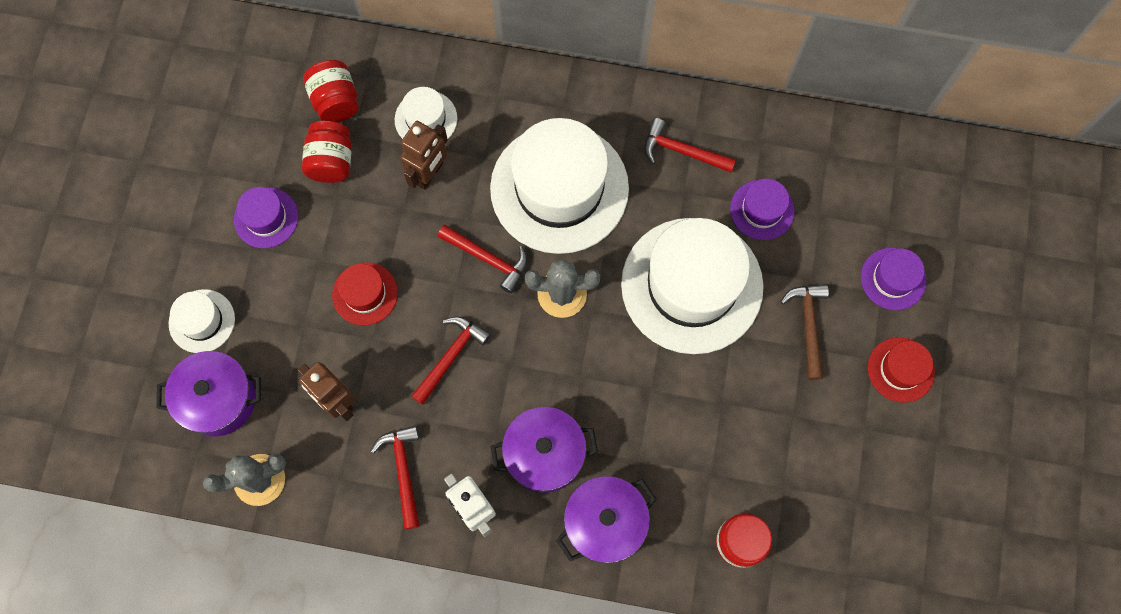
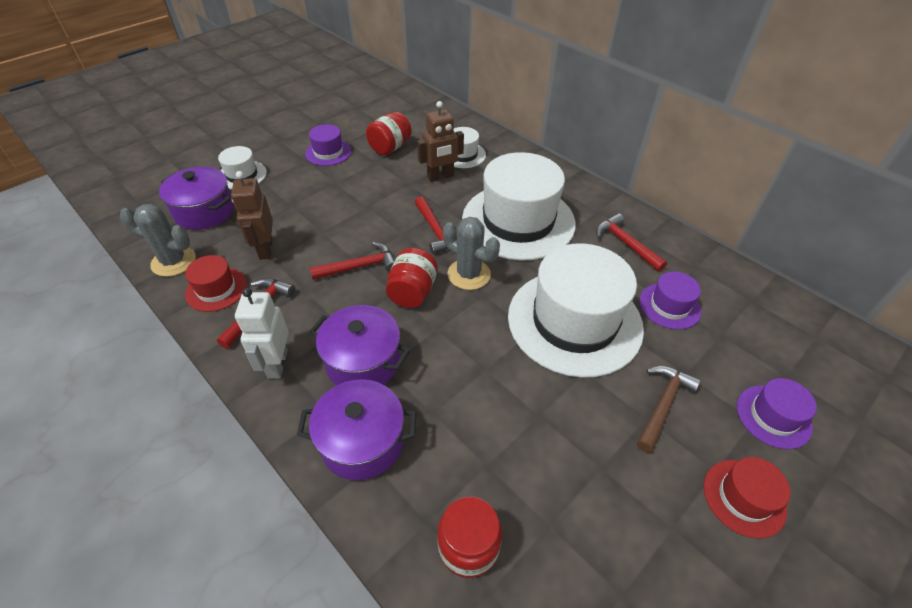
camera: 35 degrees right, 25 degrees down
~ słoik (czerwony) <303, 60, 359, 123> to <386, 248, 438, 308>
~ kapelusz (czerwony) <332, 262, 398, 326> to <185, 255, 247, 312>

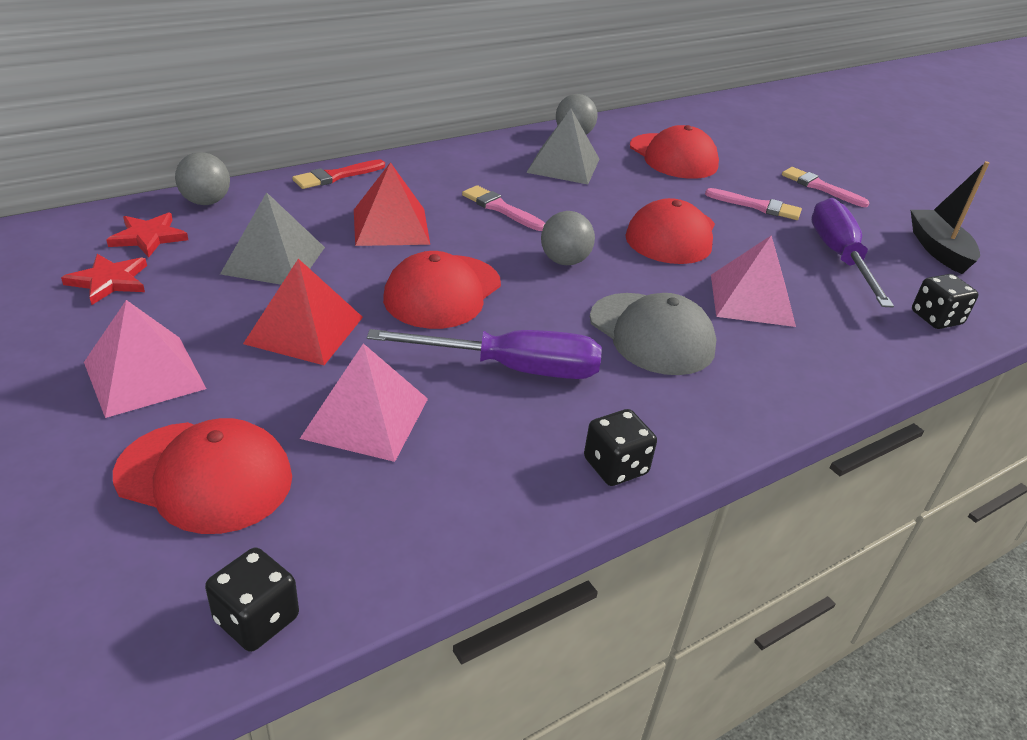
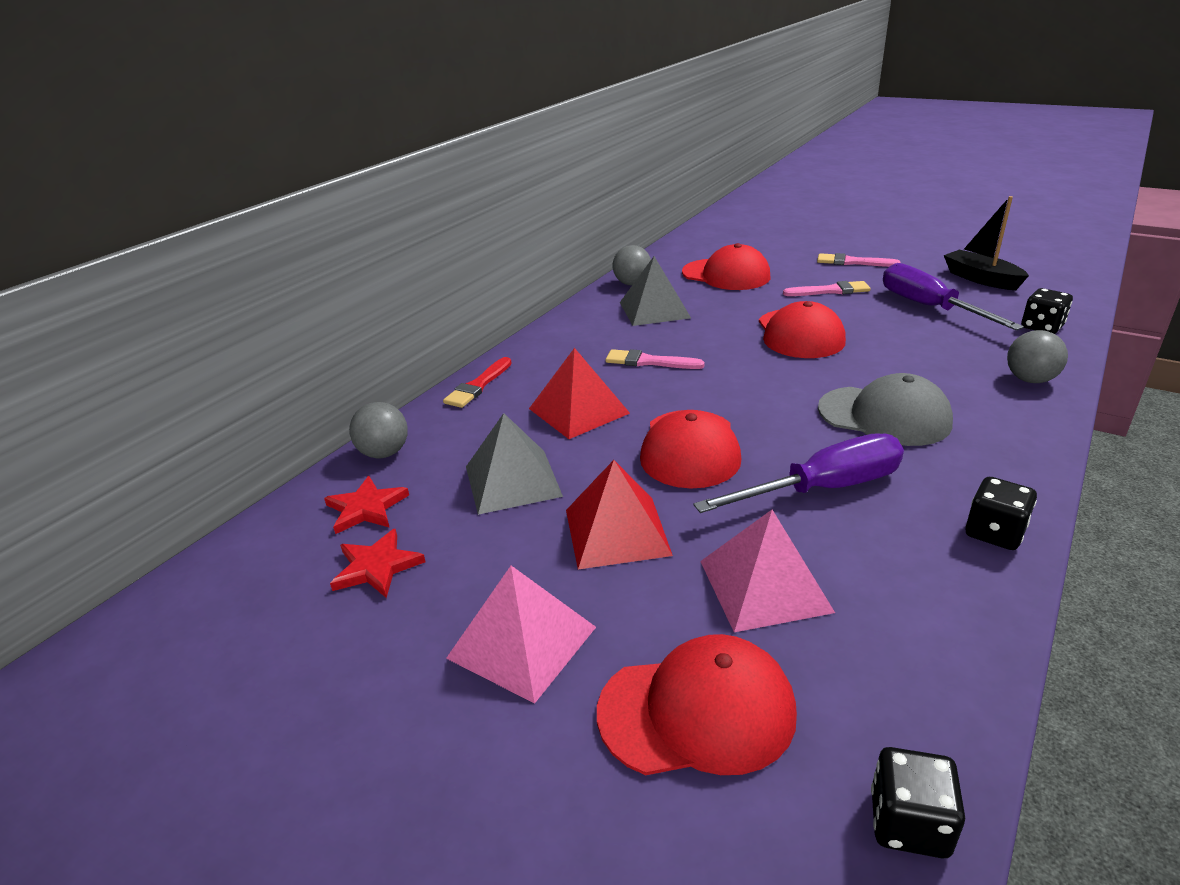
camera: 20 degrees left, 5 degrees down
~ piłka (szary) <541, 211, 595, 265> to <1007, 330, 1068, 383>
- piramida (różowy) <711, 235, 796, 327>

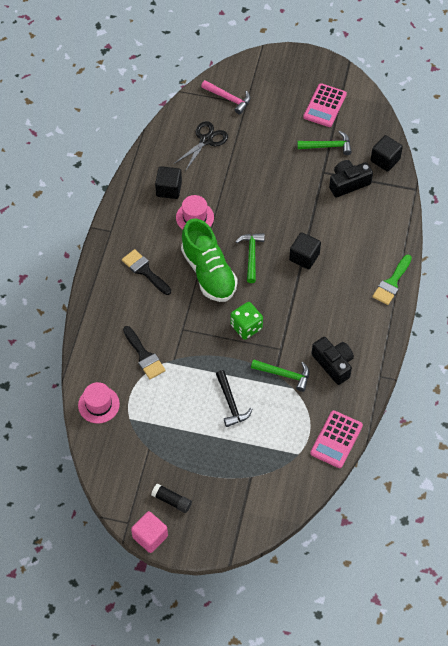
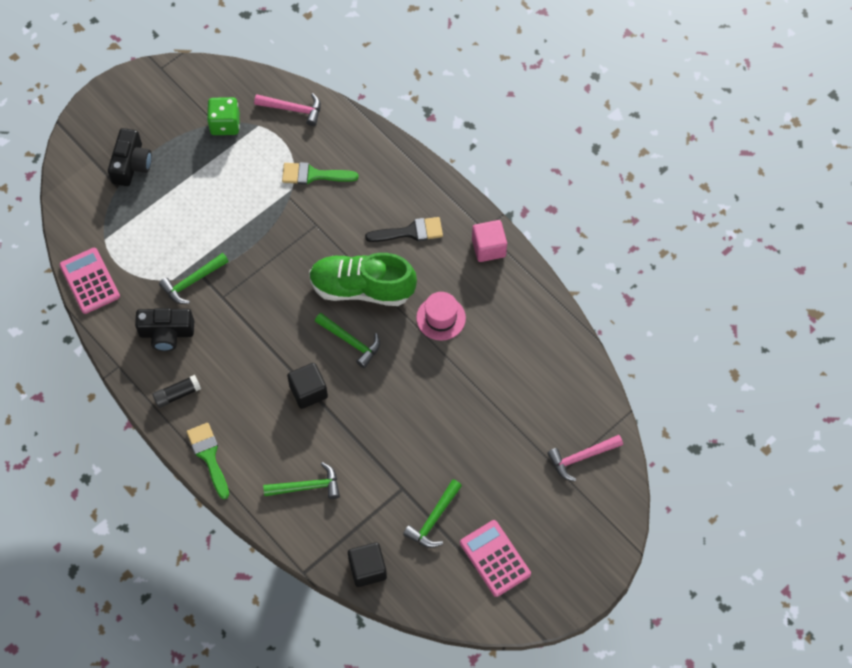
camera: 125 degrees right, 5 degrees up
~ kapelusz (różowy) <78, 382, 120, 424> to młotek (różowy) <254, 93, 321, 126>
~ pędzel (czarny) <123, 326, 166, 379> to pędzel (zielony) <282, 162, 358, 185>
~ sześcian (różowy) <131, 511, 168, 553> to <472, 220, 507, 262>
~ klej w sztyfcie (czarny) <151, 483, 192, 513> to <152, 375, 201, 408>
- sześcian (czarny) <155, 166, 182, 199>
- nożyczki (czarny) <174, 121, 228, 170>
- młotek (czarny) <216, 370, 252, 427>
~ kostka do gry (zielony) <230, 302, 263, 340> to <207, 97, 240, 135>
~ aparat fotograficzny (czarny) <329, 160, 373, 198> to <108, 128, 152, 186>
+ młotek (zielony) <263, 462, 340, 499>

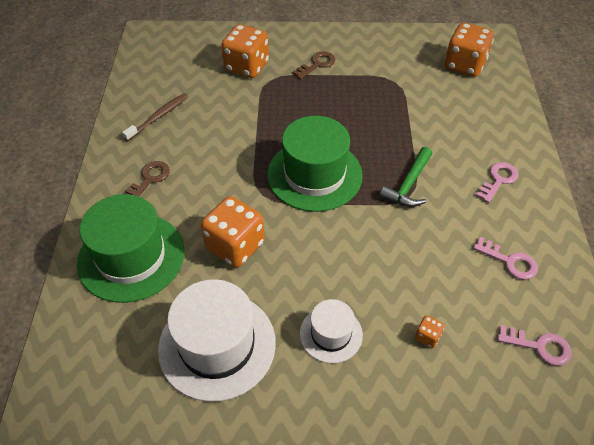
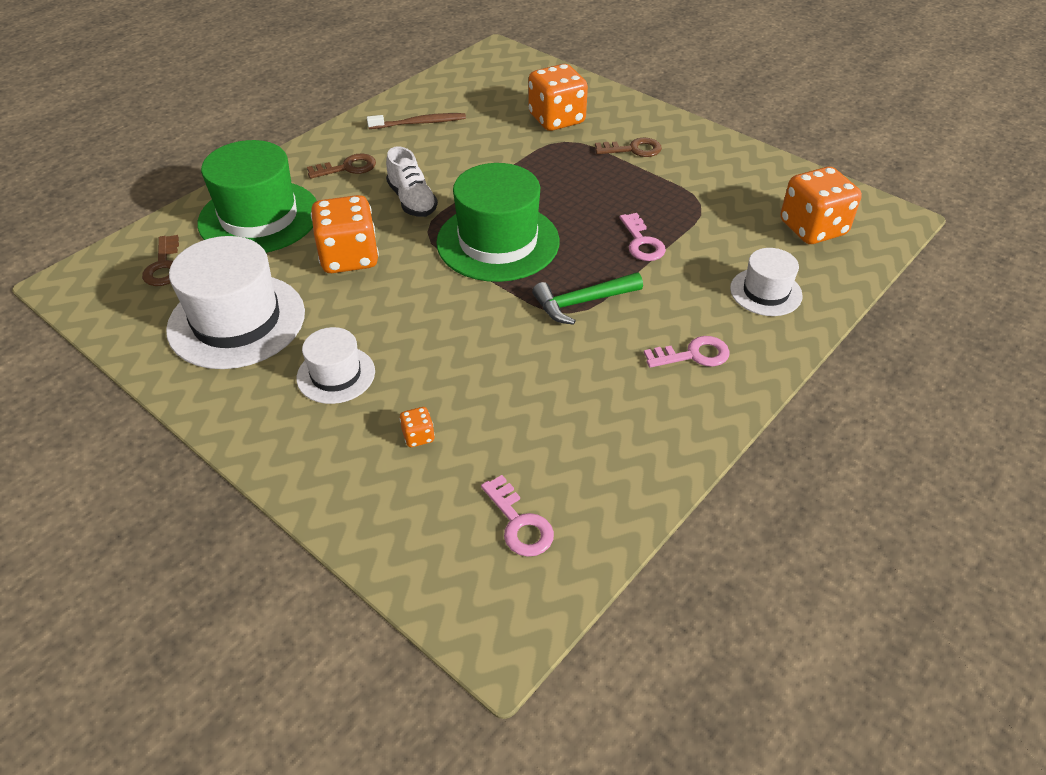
camera: 40 degrees right, 5 degrees down
~ klucz (różowy) <473, 237, 538, 280> to <620, 213, 666, 261>
+ klucz (brązowy) <142, 235, 179, 286>
+ but (biały) <386, 146, 438, 217>
+ kapelusz (biały) <730, 248, 803, 316>

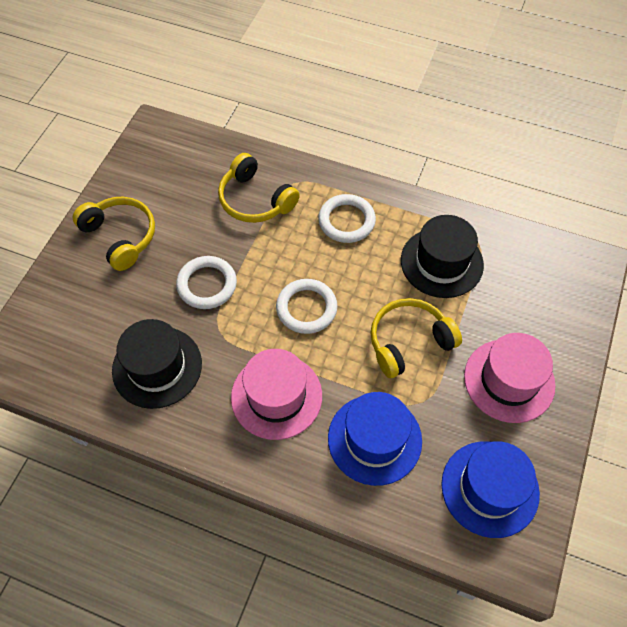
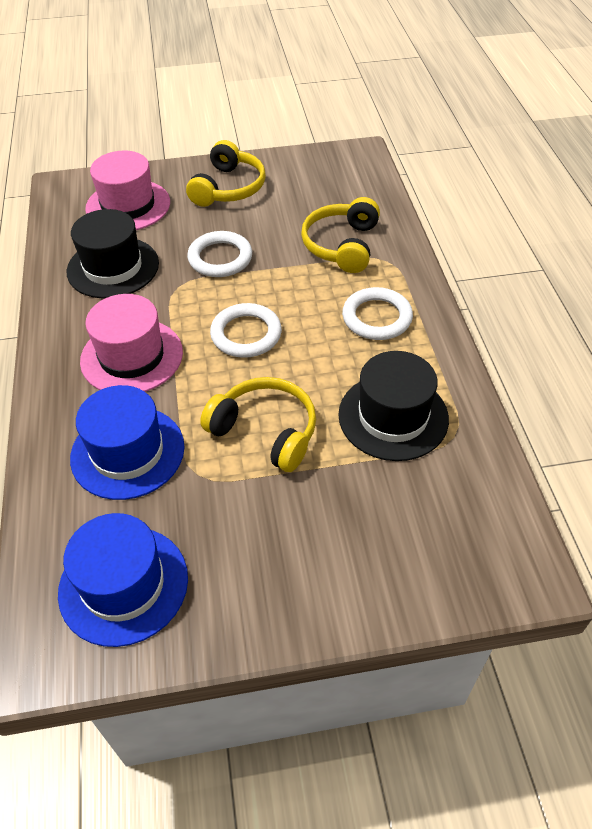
camera: 60 degrees right, 10 degrees down
~ kapelusz (różowy) <464, 333, 556, 423> to <85, 150, 170, 230>

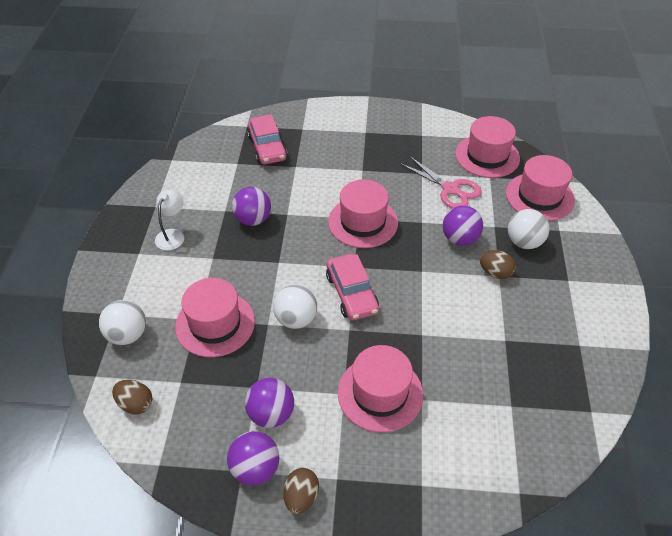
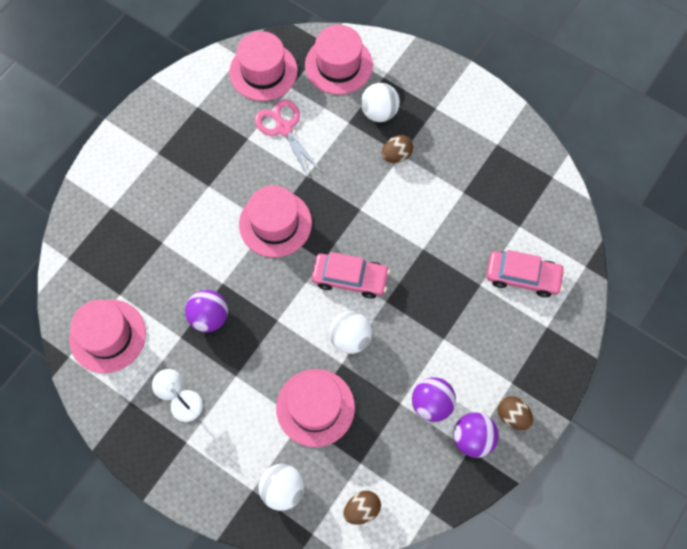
camera: 60 degrees left, 20 degrees up
~ samochód (różowy) <247, 114, 288, 164> to <486, 250, 565, 297>
~ kapelusz (różowy) <338, 345, 423, 433> to <69, 299, 146, 373>
~ nożyczki (różowy) <400, 156, 482, 209> = <255, 99, 322, 179> 105 degrees counterclockwise
- piłka (fioletowy) <443, 206, 483, 246>

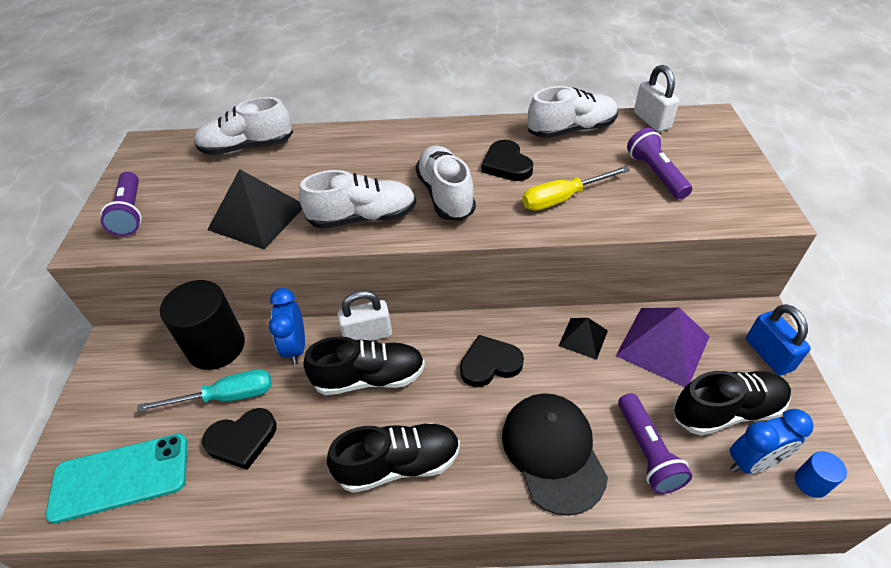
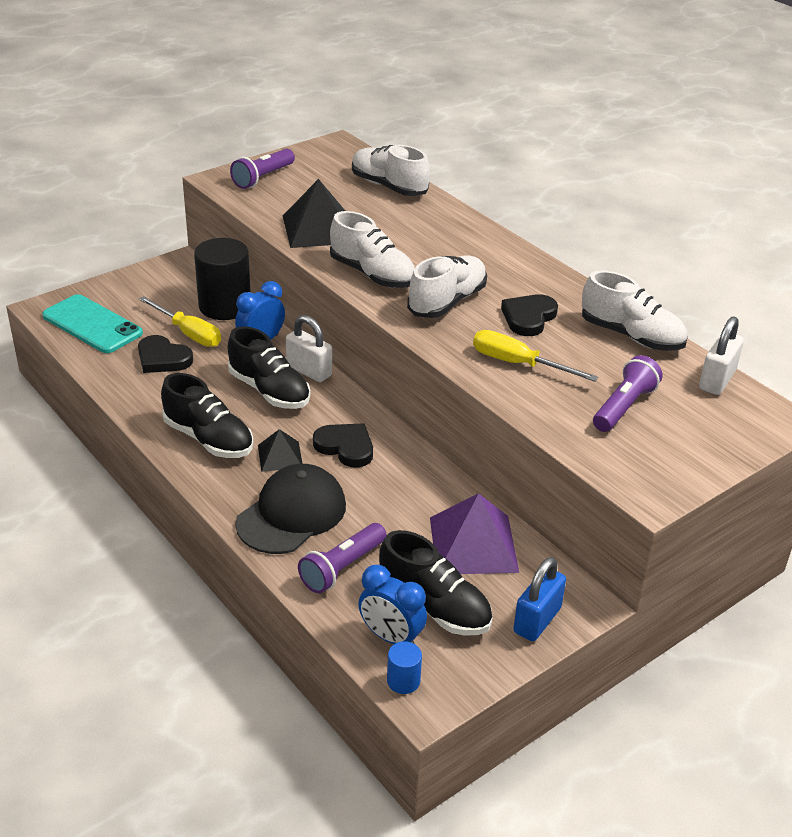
camera: 50 degrees right, 10 degrees down
~ śrubokręt (turkusowy) <137, 369, 272, 412> to śrubokręt (żółty) <139, 296, 221, 347>
~ piramida (czarny) <559, 318, 608, 360> to <258, 429, 302, 472>

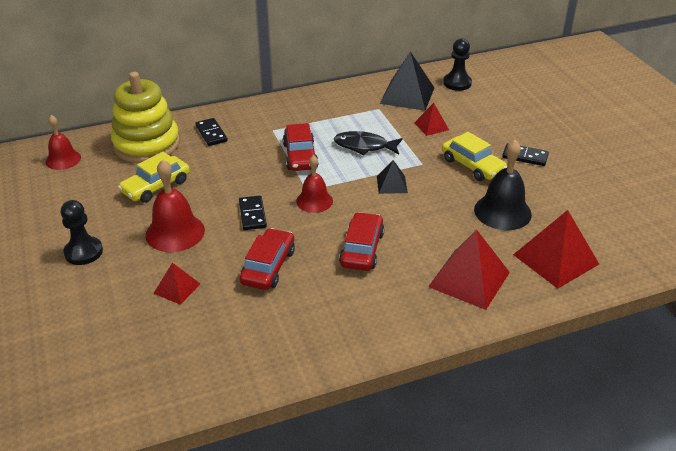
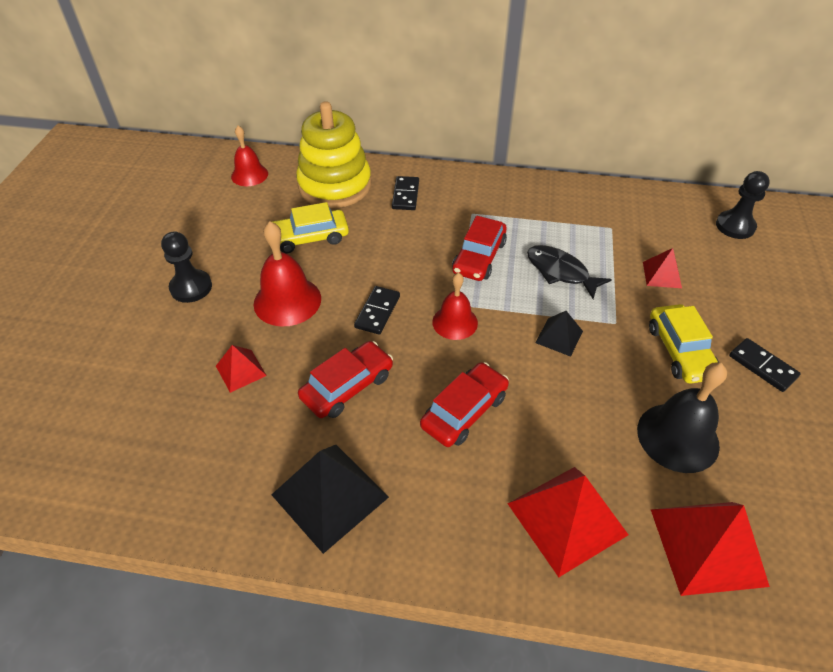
camera: 30 degrees right, 10 degrees up
~ piramida (czarny) <380, 52, 434, 111> to <271, 445, 389, 554>

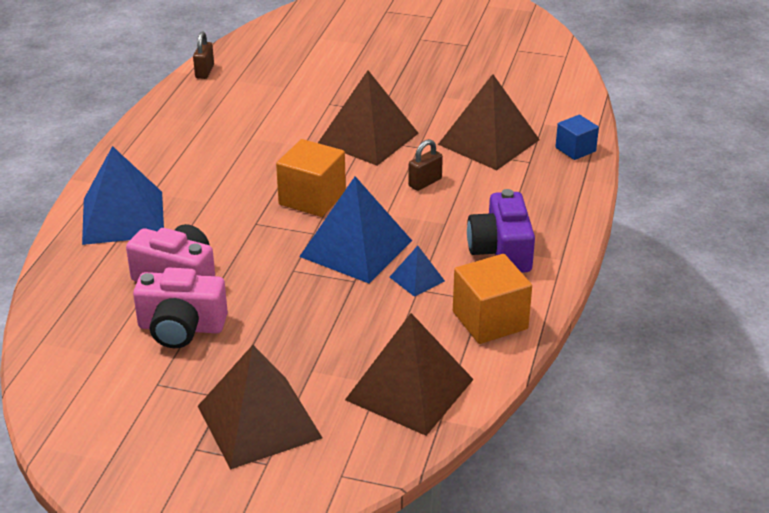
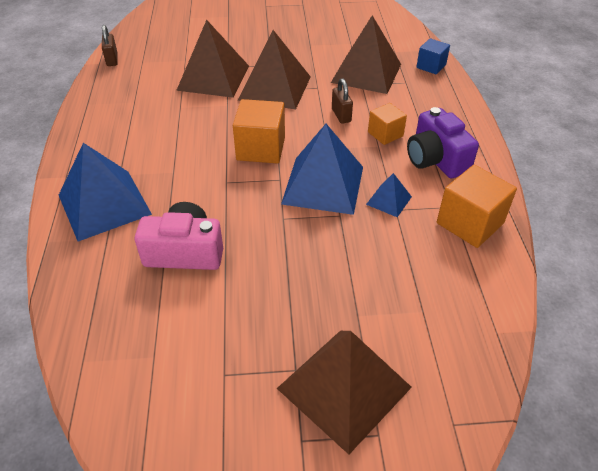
camera: 20 degrees left, 10 degrees up
- aparat fotograficzny (różowy) <133, 267, 228, 348>
~ piramida (brązowy) <345, 313, 474, 436> to <176, 20, 249, 98>
~ kłódka (brązowy) <408, 139, 443, 191> = <332, 78, 353, 124> 45 degrees counterclockwise
+ sześcian (pomarańczowy) <368, 103, 407, 145>

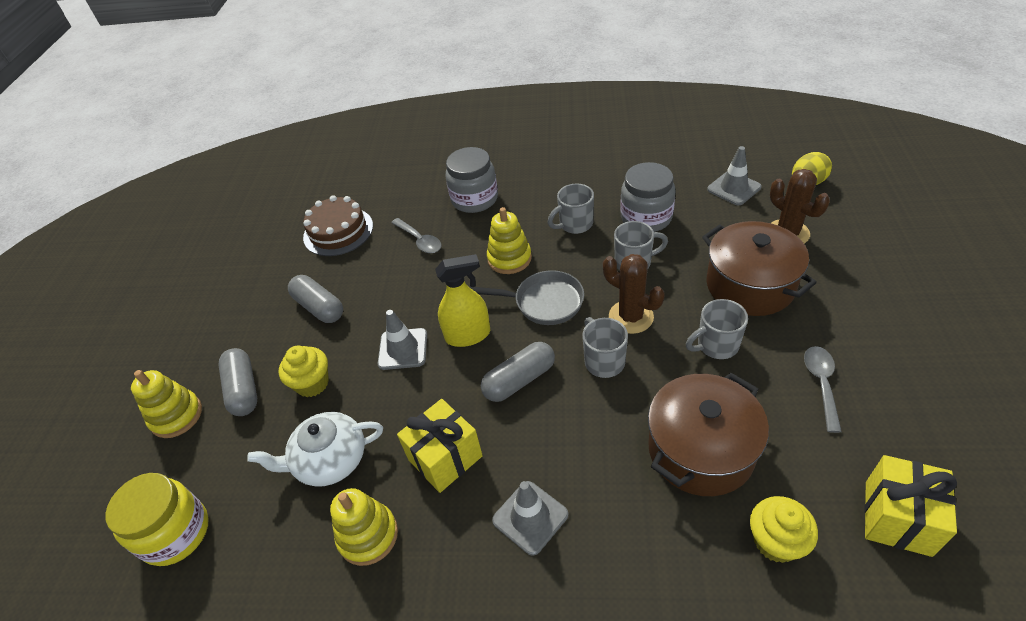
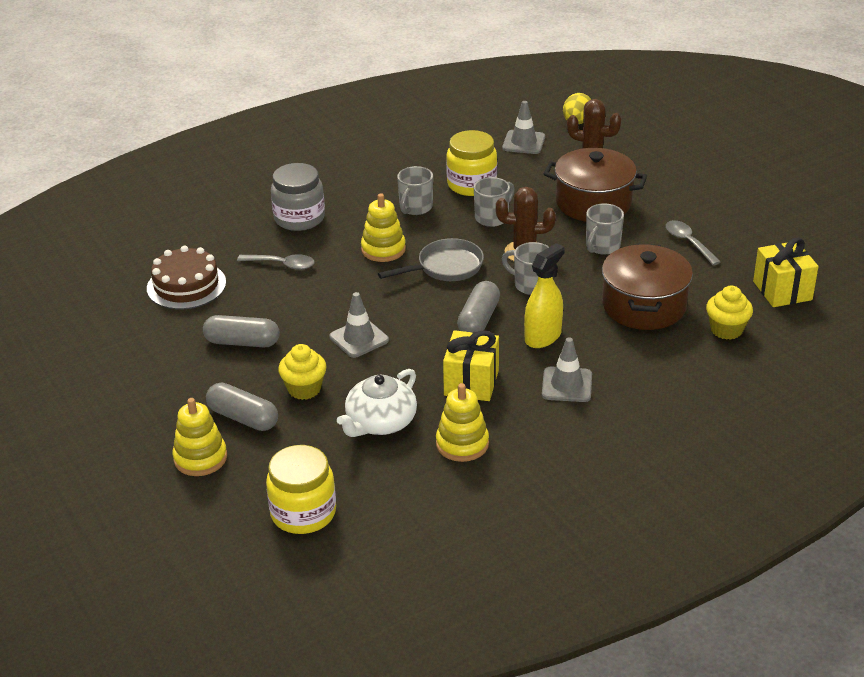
camera: 40 degrees left, 10 degrees down
~ spryskiwacz (żółty) <435, 254, 490, 347> to <524, 243, 565, 348>
~ słoik (szary) <620, 162, 676, 232> to słoik (żółty) <446, 130, 497, 196>

